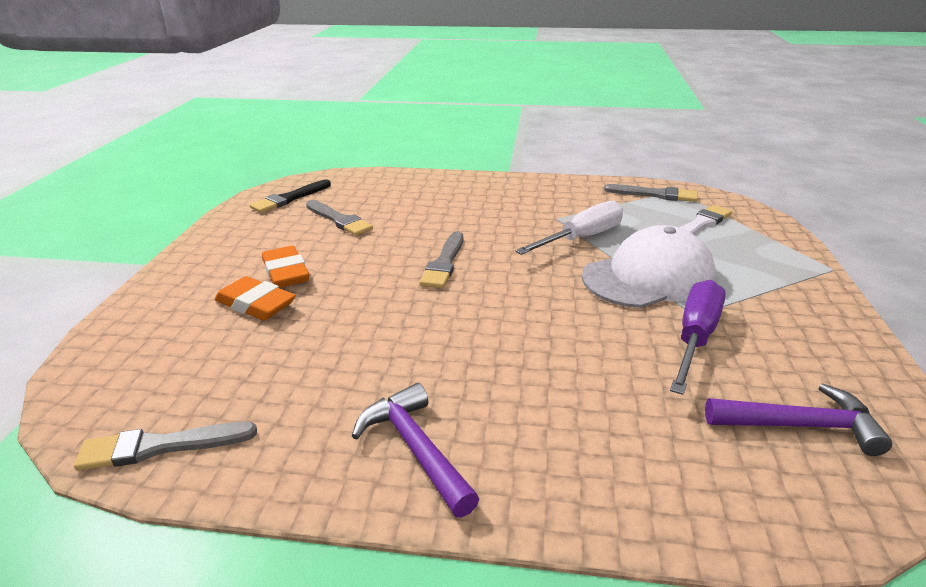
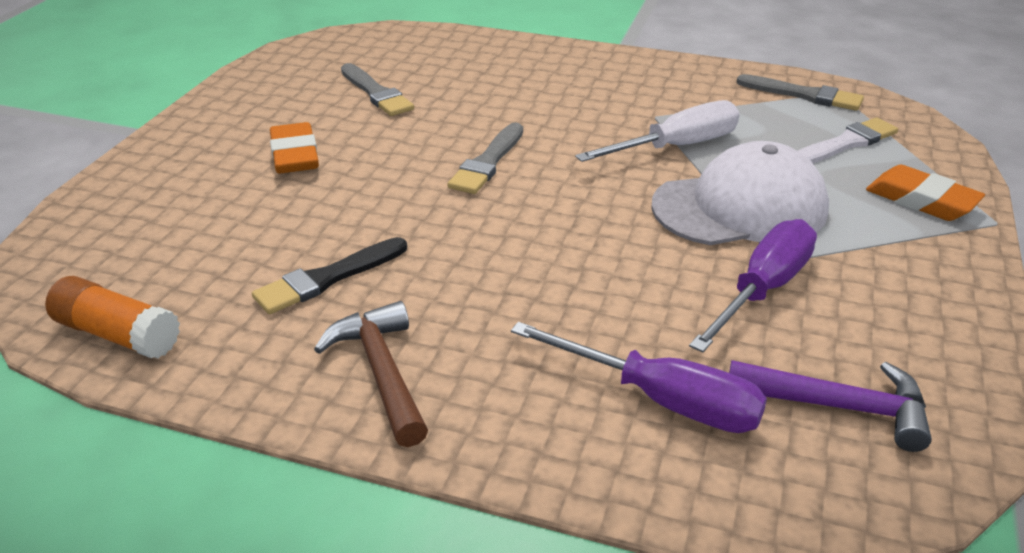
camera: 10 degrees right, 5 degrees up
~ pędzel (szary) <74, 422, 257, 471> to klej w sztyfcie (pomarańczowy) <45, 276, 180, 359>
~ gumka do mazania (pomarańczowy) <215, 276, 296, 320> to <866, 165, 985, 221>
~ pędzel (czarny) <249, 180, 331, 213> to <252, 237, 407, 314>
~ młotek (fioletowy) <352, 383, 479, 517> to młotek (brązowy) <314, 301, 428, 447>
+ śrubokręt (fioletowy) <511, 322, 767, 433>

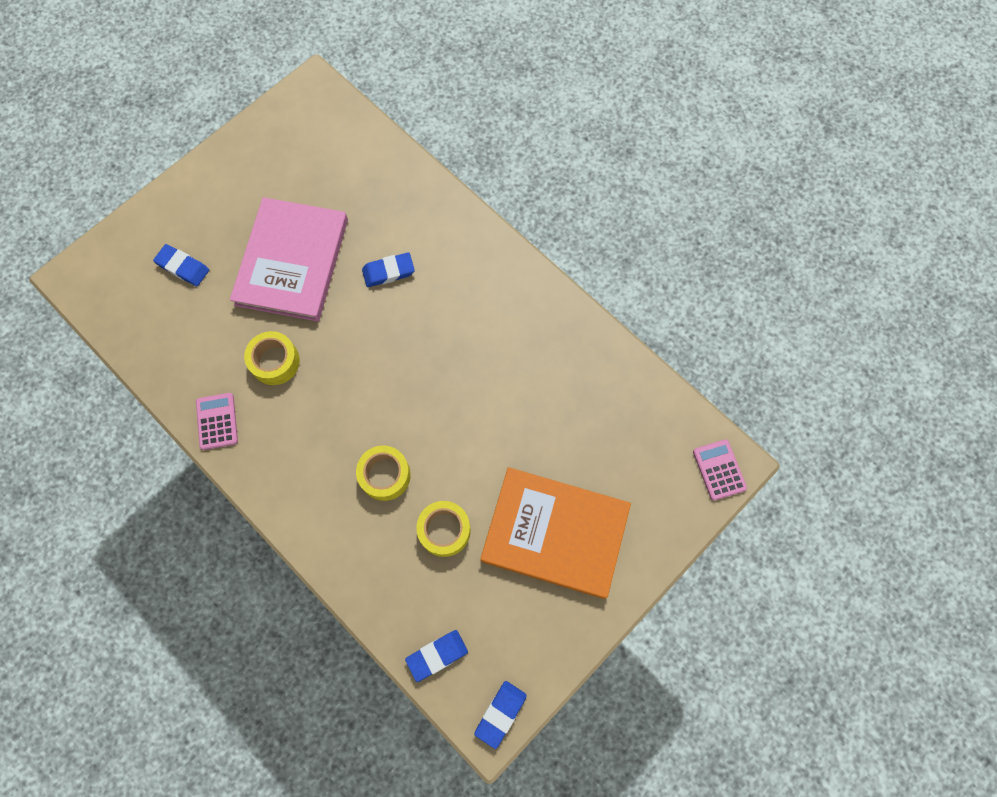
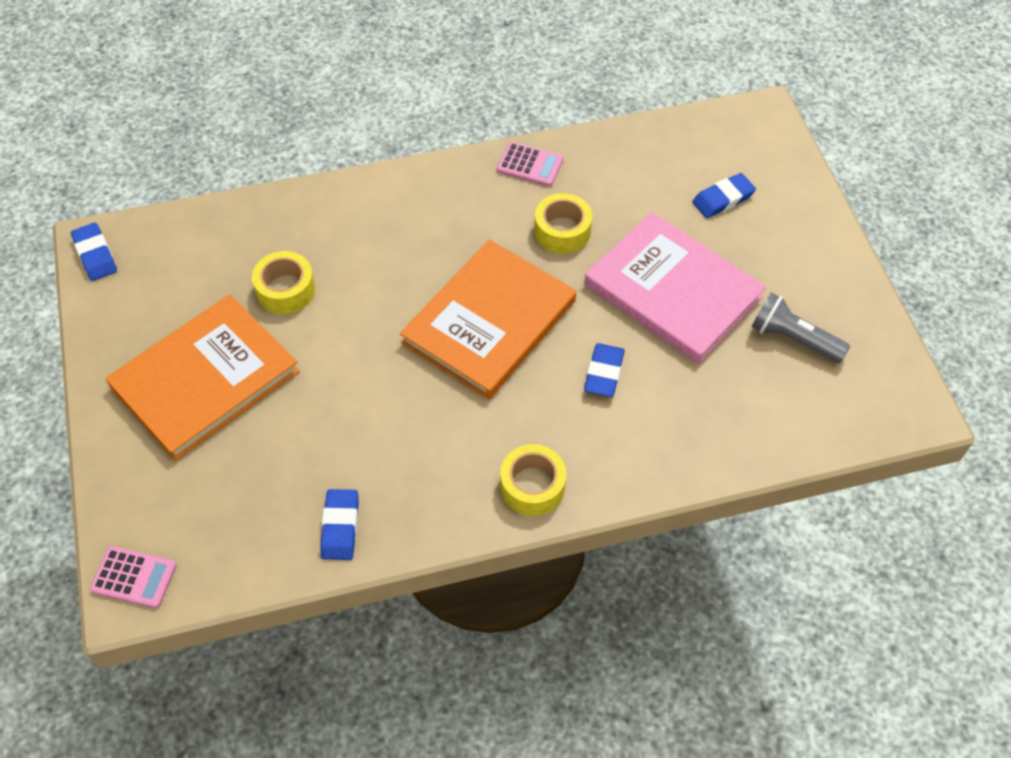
camera: 120 degrees right, 15 degrees down
~ taśma klejąca (żółty) <356, 445, 411, 501> to <500, 444, 567, 516>
~ gumka do mazania (niebieski) <405, 630, 468, 682> to <320, 489, 359, 560>
+ książka (pomarańczowy) <400, 240, 576, 399>
+ latarka (szary) <751, 293, 850, 363>

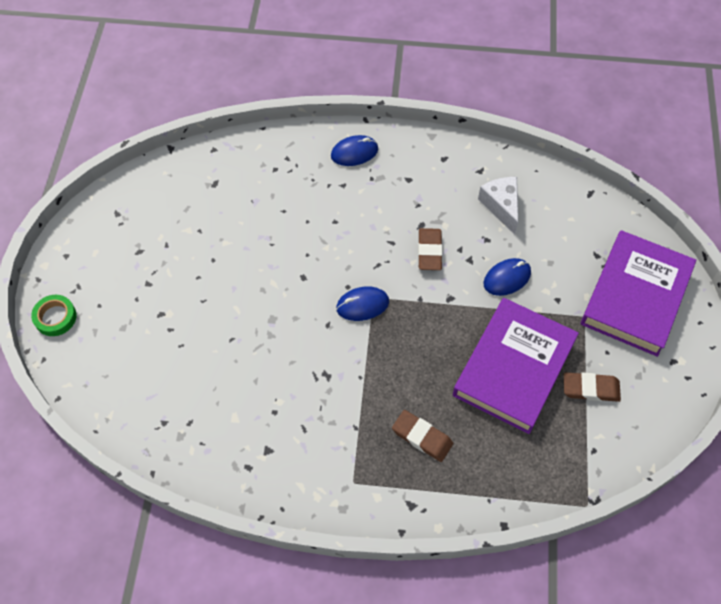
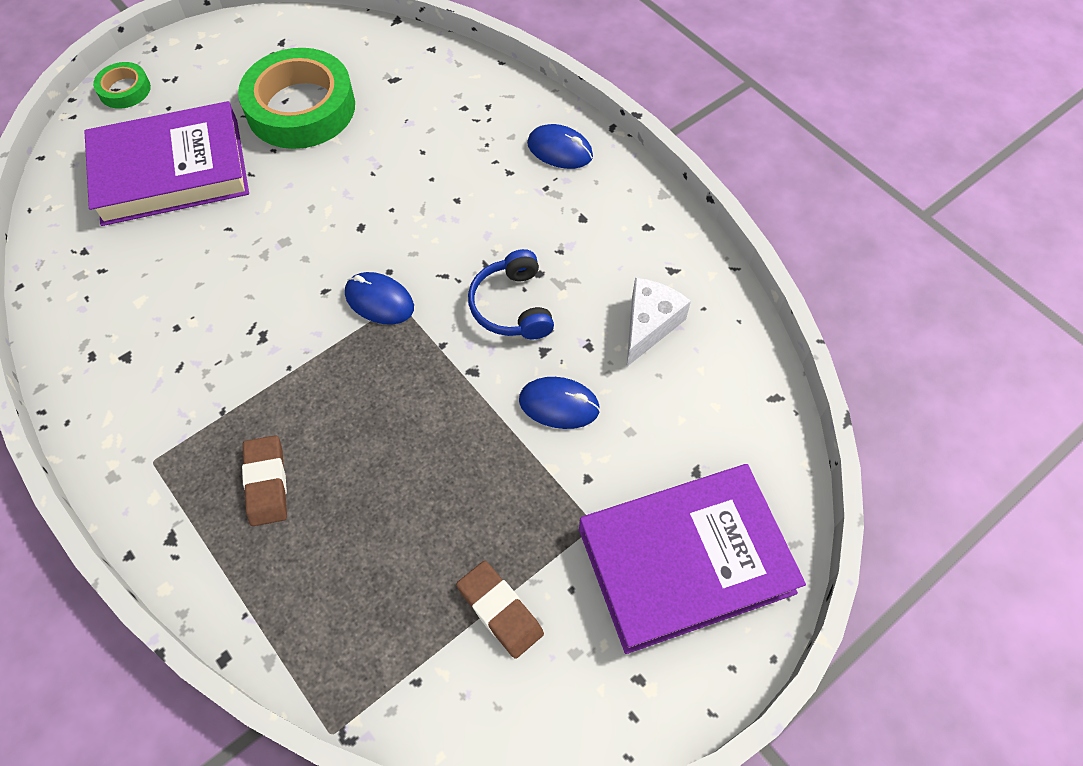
camera: 45 degrees right, 0 degrees up
~ gumka do mazania (brązowy) <418, 228, 442, 270> to słuchawki (niebieski) <468, 249, 554, 339>
~ książka (fioletowy) <453, 298, 579, 434> to <84, 101, 249, 226>
+ taśma klejąca (zielony) <238, 48, 355, 149>

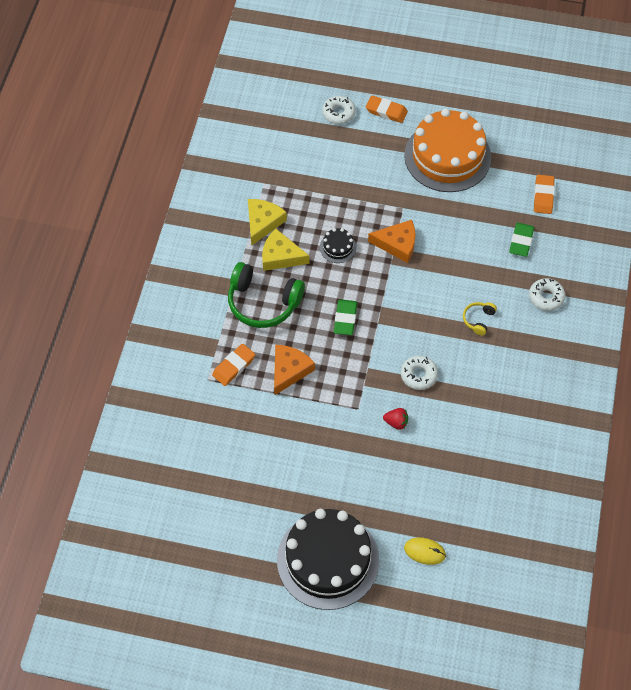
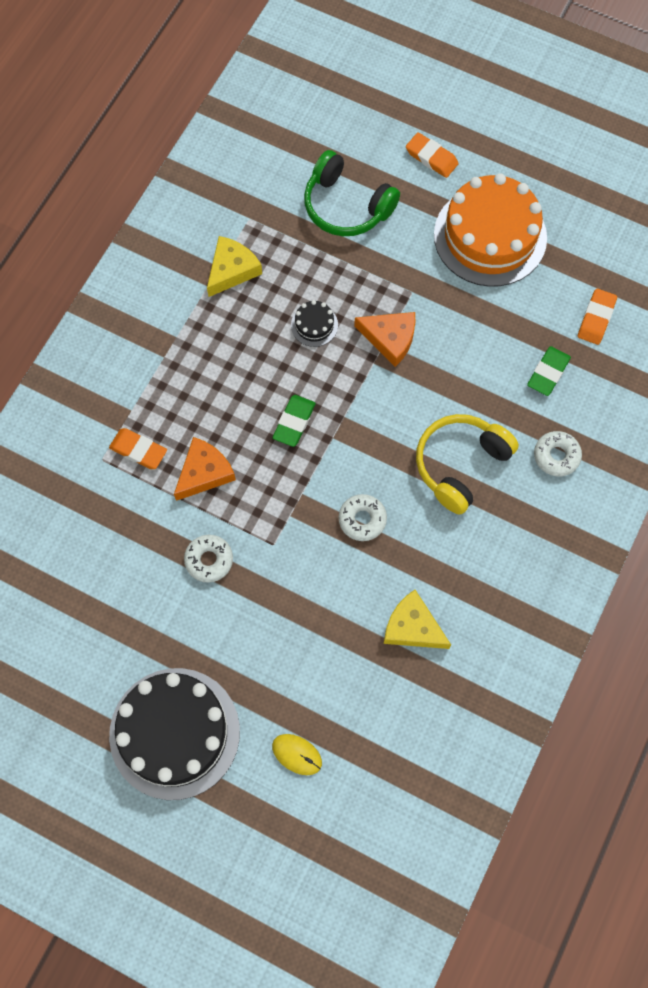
camera: 15 degrees right, 10 degrees up
~ gumka do mazania (pomarańczowy) <212, 344, 255, 386> = <109, 428, 167, 469> 60 degrees clockwise
~ słuchawki (zielony) <228, 262, 305, 328> to <304, 150, 400, 236>
~ ser (żółty) <262, 228, 310, 271> to <384, 590, 451, 649>
~ donut (biały) <322, 96, 356, 124> to <184, 535, 233, 583>
- truskawka (czerwony) <383, 408, 408, 430>
~ słuchawki (żółty) <463, 302, 497, 336> = <416, 414, 519, 515> x2.16

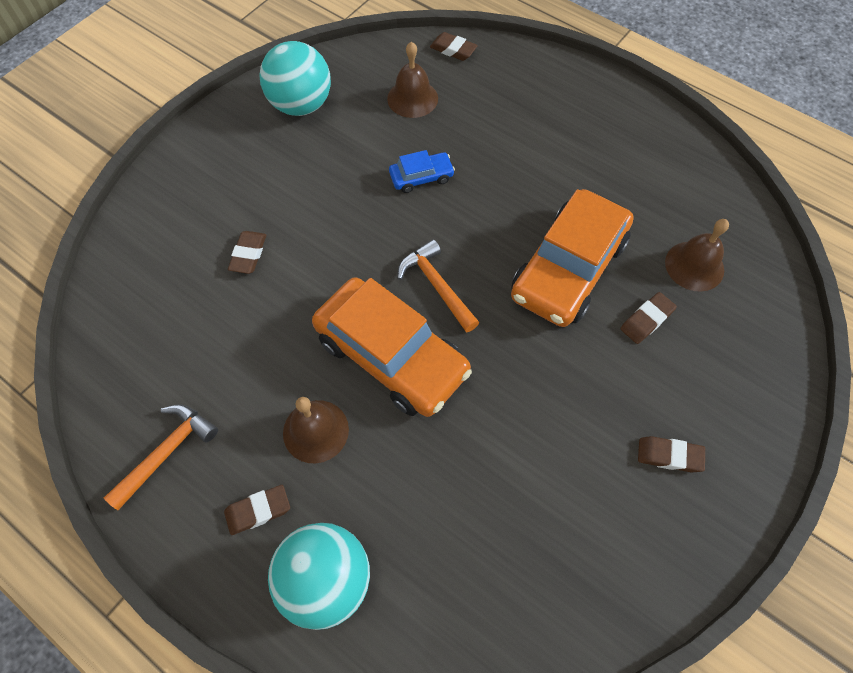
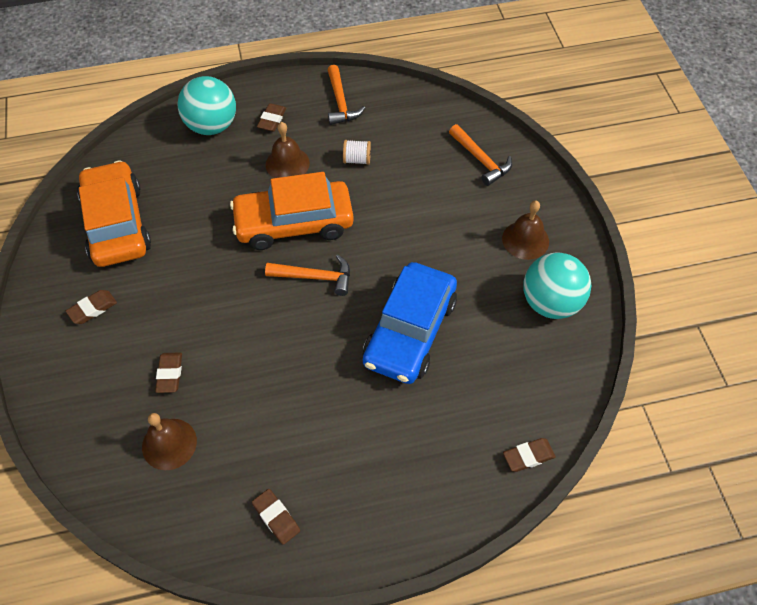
camera: 130 degrees right, 5 degrees down
~ gumka do mazania (brązowy) <228, 231, 266, 274> to <252, 489, 300, 545>
~ dzwonek (brązowy) <387, 42, 438, 118> to <502, 201, 549, 260>
~ samochód (niebieski) <389, 150, 455, 193> = <363, 262, 457, 384> x2.21
~ samochód (pomarańczowy) <511, 189, 633, 327> to <77, 160, 151, 267>
+ szpulka (biały) <343, 140, 371, 165>
+ młotek (pomarańczowy) <449, 124, 512, 186>

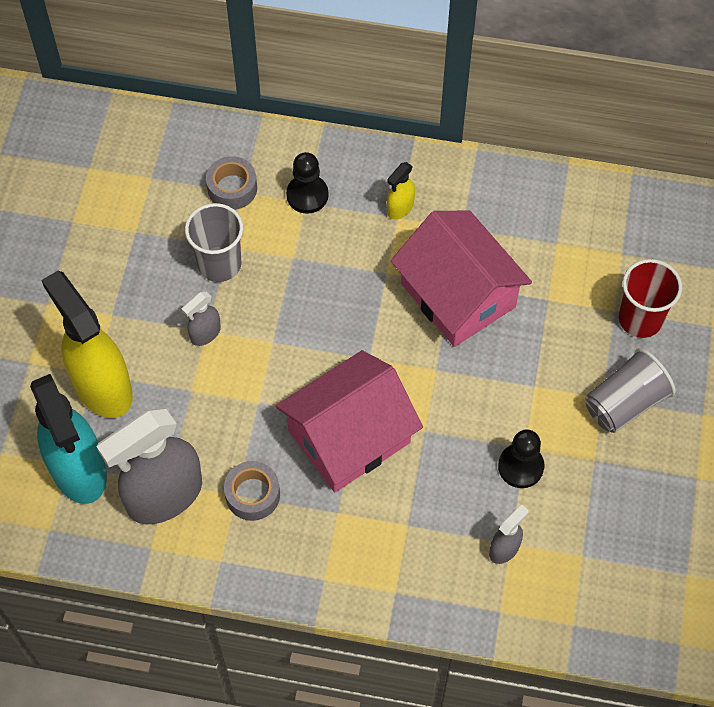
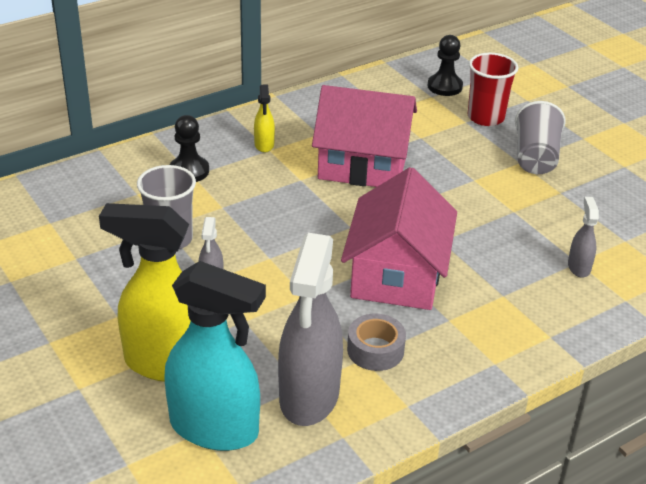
camera: 45 degrees left, 25 degrees down
- taśma klejąca (szary) <206, 156, 257, 210>
~ pionek (czarny) <498, 429, 544, 488> to <428, 35, 463, 96>

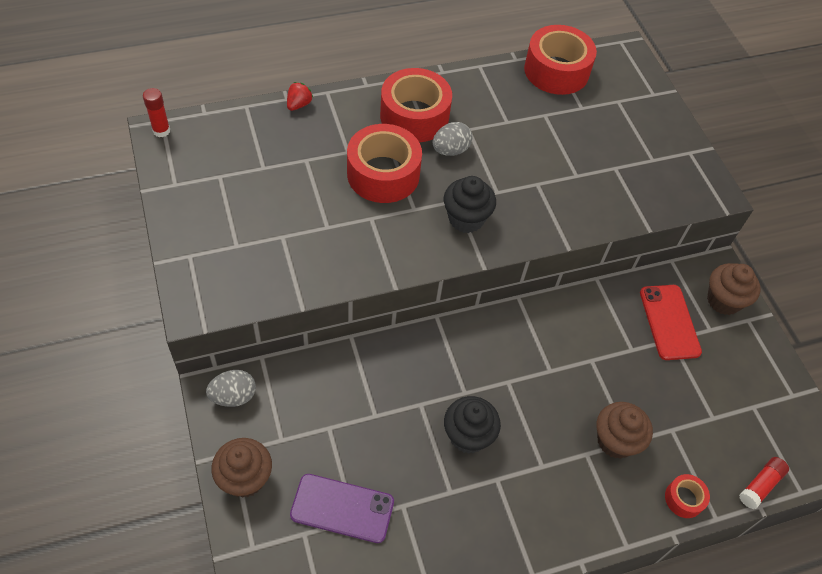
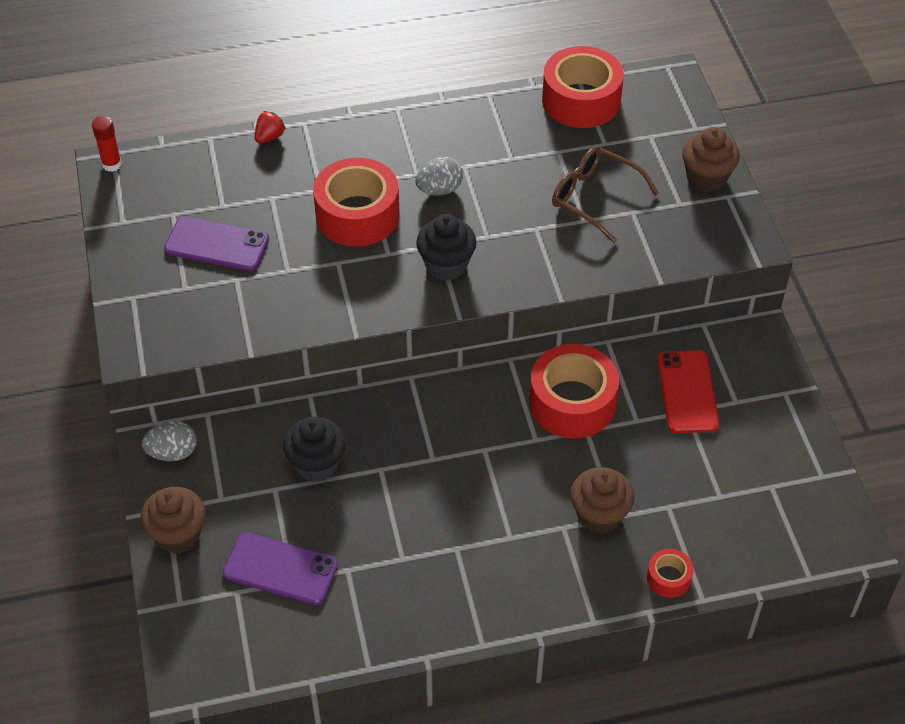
camera: 10 degrees right, 5 degrees down
~ taśma klejąca (czerwony) <380, 68, 452, 142> to <529, 344, 619, 438>
~ muffinka (czarny) <444, 396, 501, 454> to <283, 417, 346, 482>
~ muffinka (brązowy) <707, 263, 760, 315> to <682, 127, 740, 192>
- klej w sztyfcie (czerwony) <739, 457, 789, 509>
+ telefon (fioletowy) <164, 216, 269, 271>
+ okulary (brązowy) <552, 146, 659, 243>

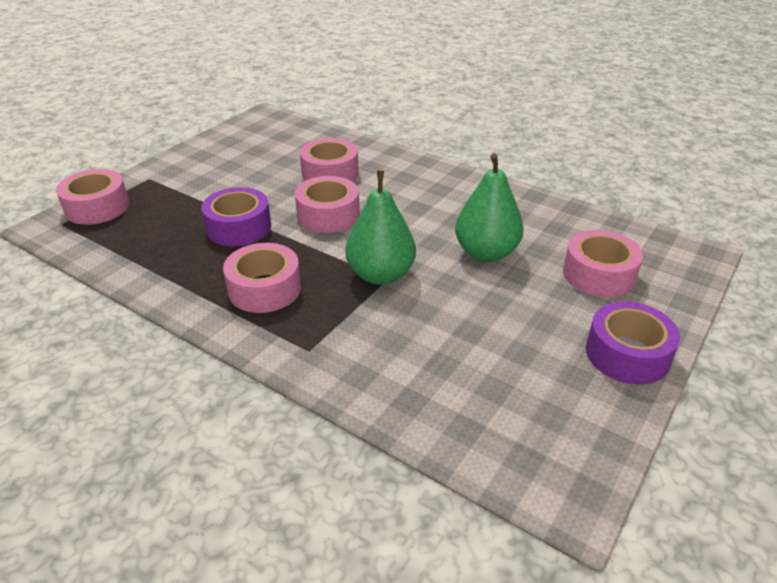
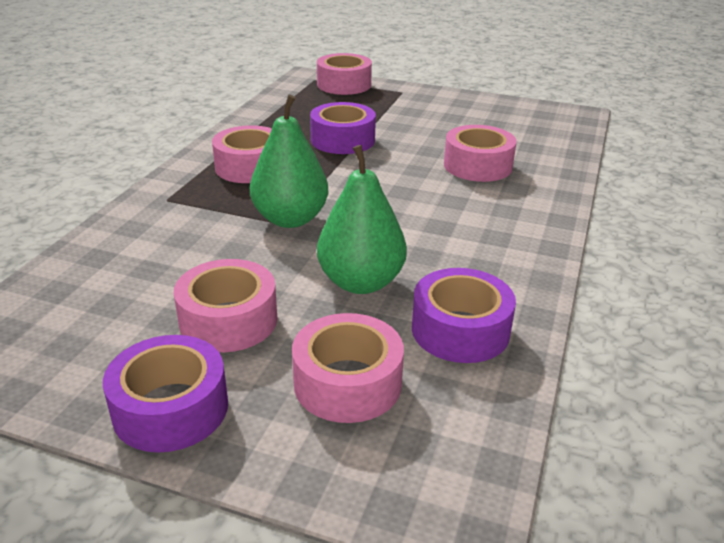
camera: 75 degrees right, 5 degrees down
~ taśma klejąca (różowy) <295, 176, 360, 233> to <174, 259, 278, 352>
+ taśma klejąca (fioletowy) <412, 268, 516, 363>

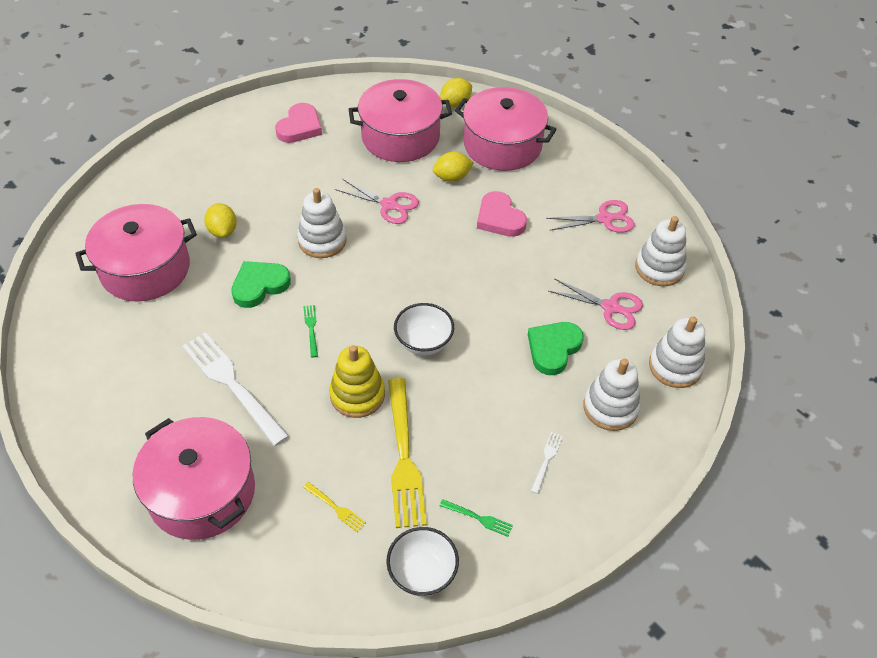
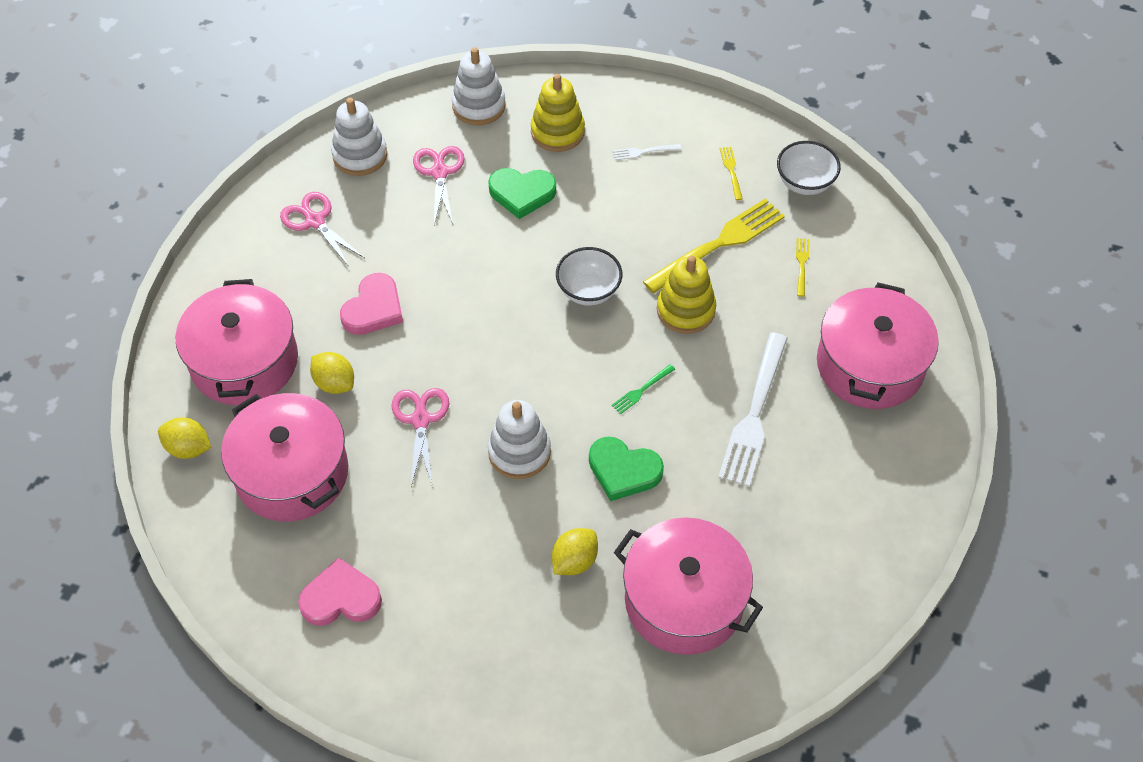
camera: 120 degrees left, 5 degrees up
~ widelec (zielony) <440, 499, 513, 537> to widelec (żółty) <720, 147, 743, 200>
~ zabawka nakładanka (biały) <583, 359, 641, 431> to zabawka nakładanka (żółty) <531, 74, 585, 152>

